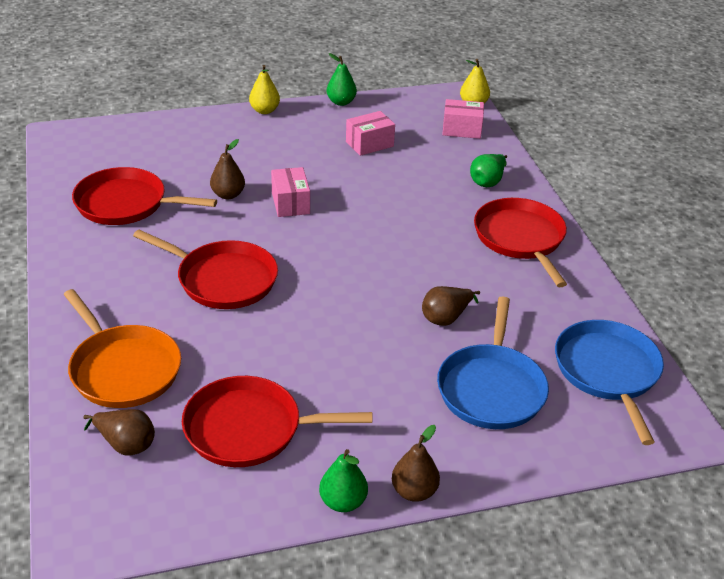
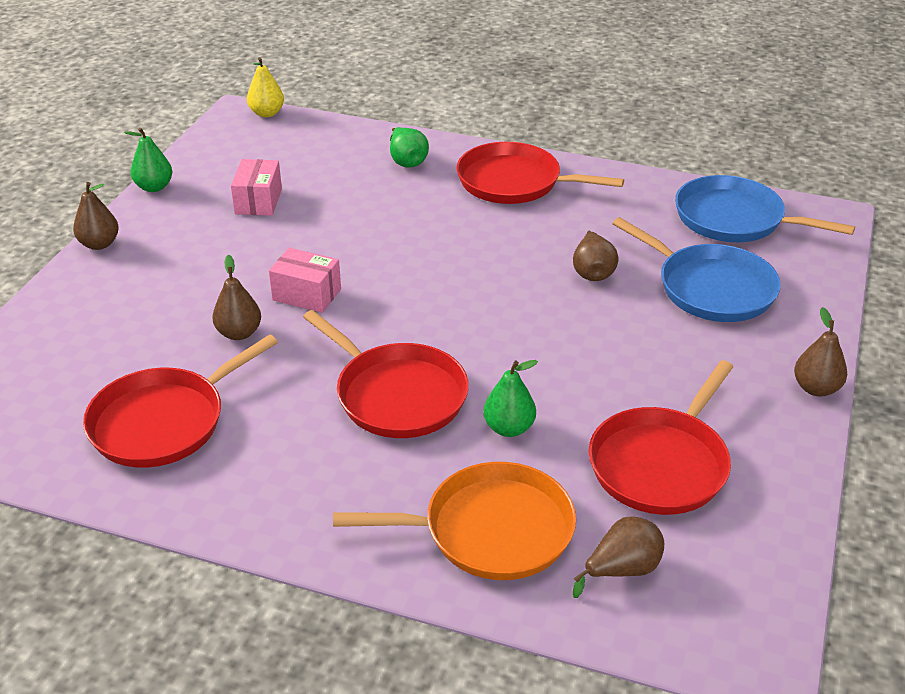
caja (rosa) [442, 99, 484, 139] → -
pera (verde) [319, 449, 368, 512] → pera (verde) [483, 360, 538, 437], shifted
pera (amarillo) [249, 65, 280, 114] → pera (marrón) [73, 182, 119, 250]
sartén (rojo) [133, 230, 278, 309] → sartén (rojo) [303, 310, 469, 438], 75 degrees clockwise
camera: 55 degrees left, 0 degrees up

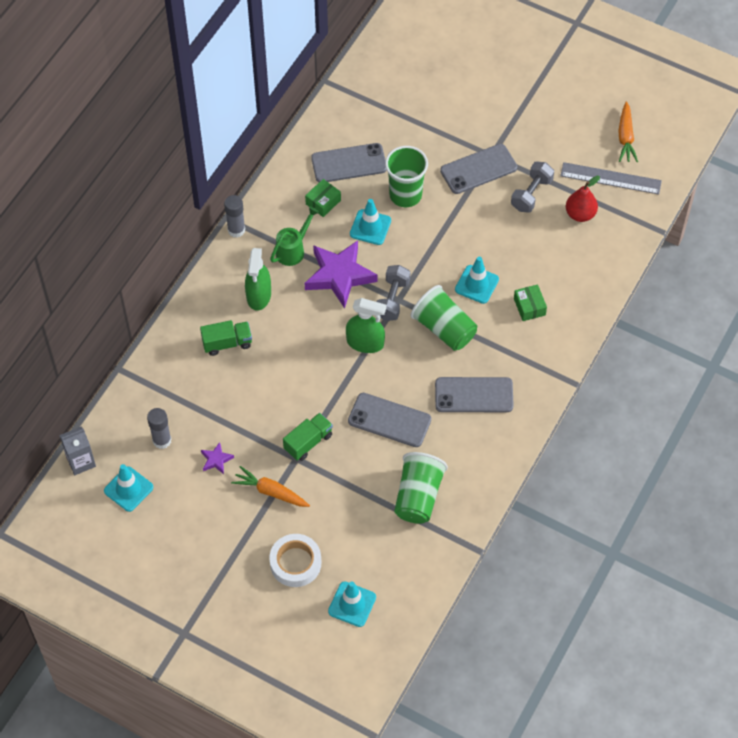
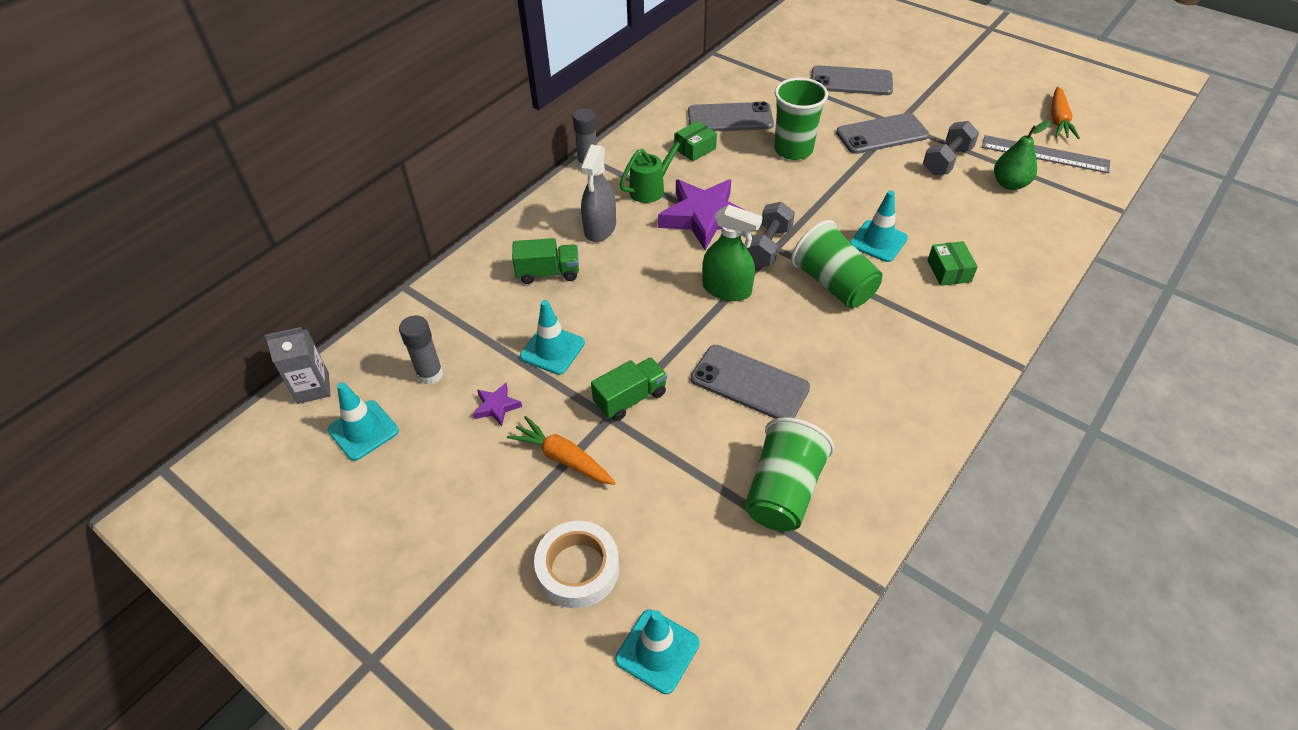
cono de tráfico (turquesa) [350, 199, 391, 245] → cono de tráfico (turquesa) [520, 300, 585, 375], shifted
móvil (gris) [435, 377, 514, 412] → móvil (gris) [811, 65, 893, 95], shifted
pulverizador (verde) [245, 248, 271, 311] → pulverizador (gris) [581, 145, 616, 242]
pera (rojo) [566, 175, 600, 222] → pera (verde) [994, 121, 1050, 190]
camera: 10 degrees right, 10 degrees down

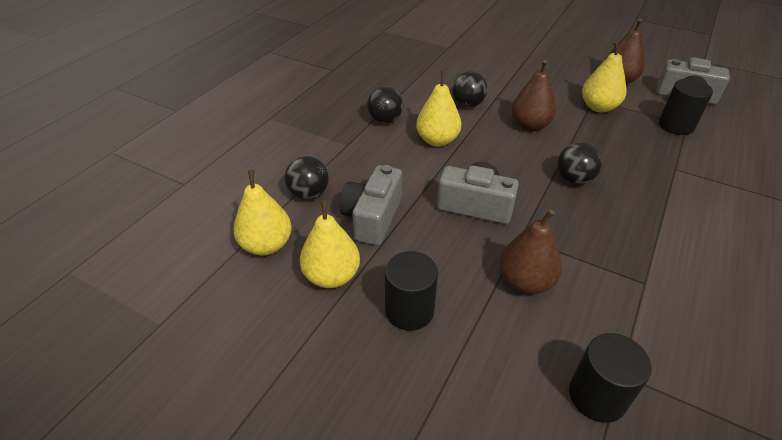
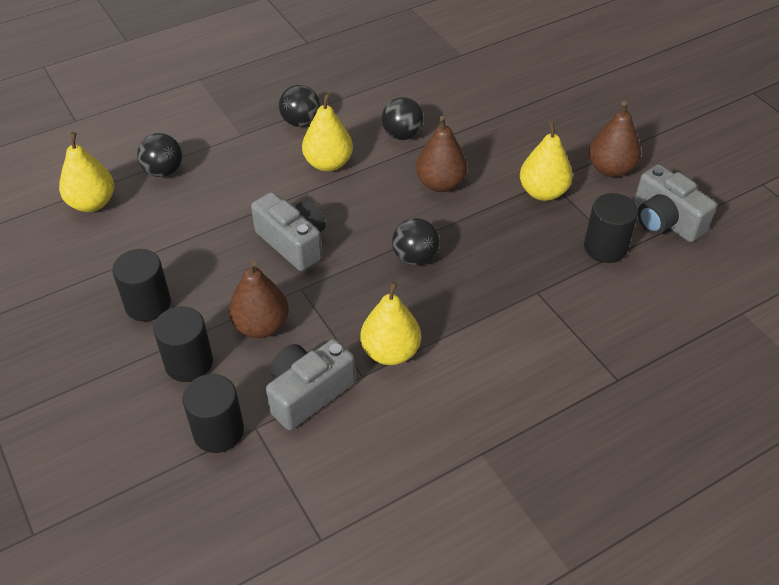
- → cilindro (negro) [154, 306, 213, 382]
pera (amarillo) [300, 200, 360, 288] → pera (amarillo) [360, 281, 421, 365], shifted
cámara (gris) [340, 165, 402, 246] → cámara (gris) [266, 339, 355, 430], shifted
camera: 30 degrees right, 5 degrees up

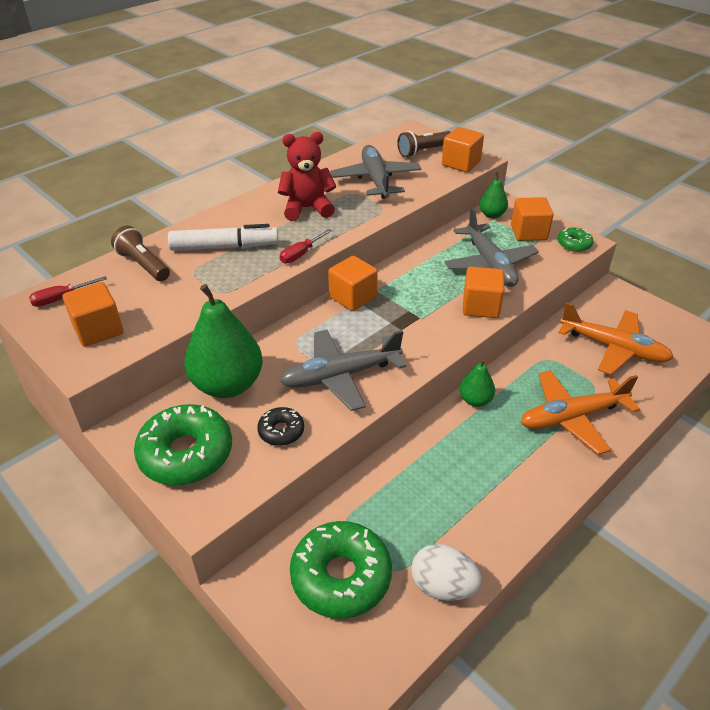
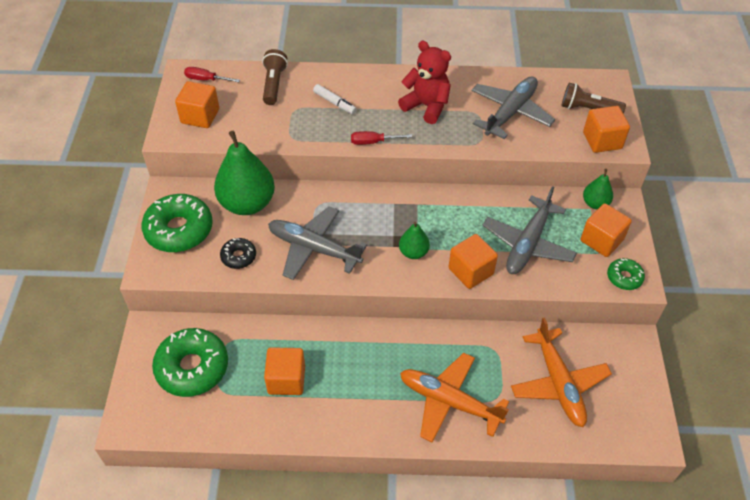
huevo (blanco) [411, 544, 482, 601] → -
cubo (naranja) [328, 256, 378, 311] → cubo (naranja) [264, 347, 305, 395], shifted
pera (verde) [460, 359, 495, 407] → pera (verde) [399, 221, 430, 259], shifted
rotulador (blanco) [168, 224, 278, 251] → rotulador (blanco) [313, 84, 357, 114], x0.57
camera: 45 degrees right, 10 degrees up

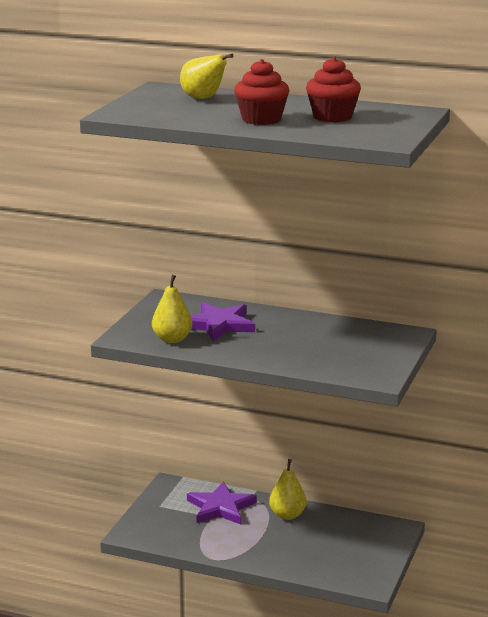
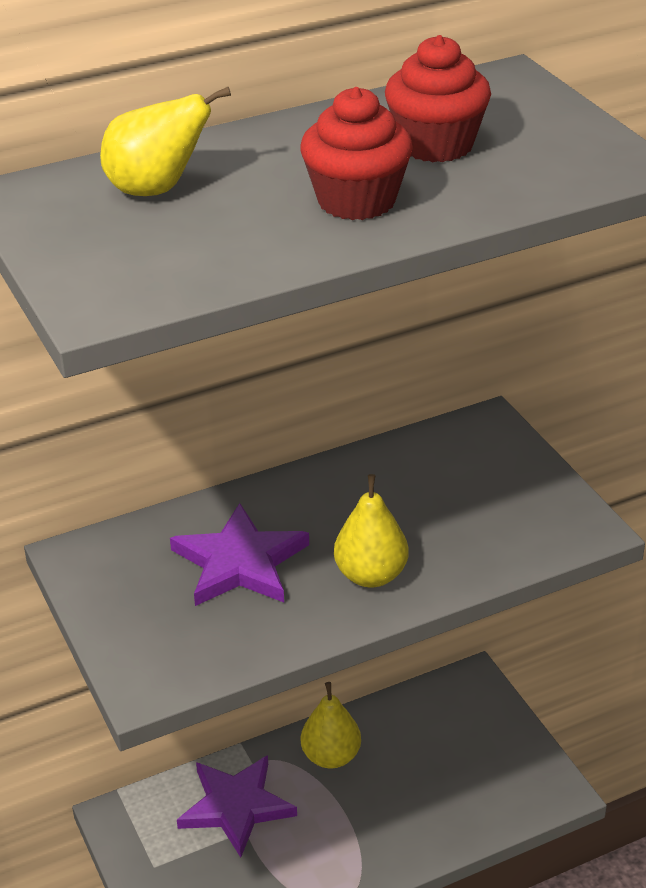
pera (amarillo) [152, 275, 193, 343] → pera (amarillo) [334, 474, 409, 587], shifted
camera: 45 degrees left, 15 degrees up

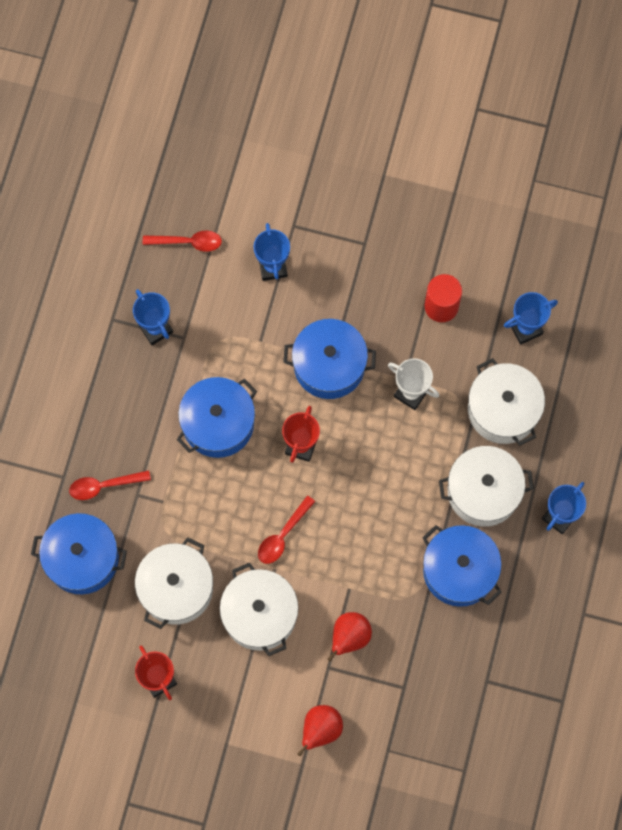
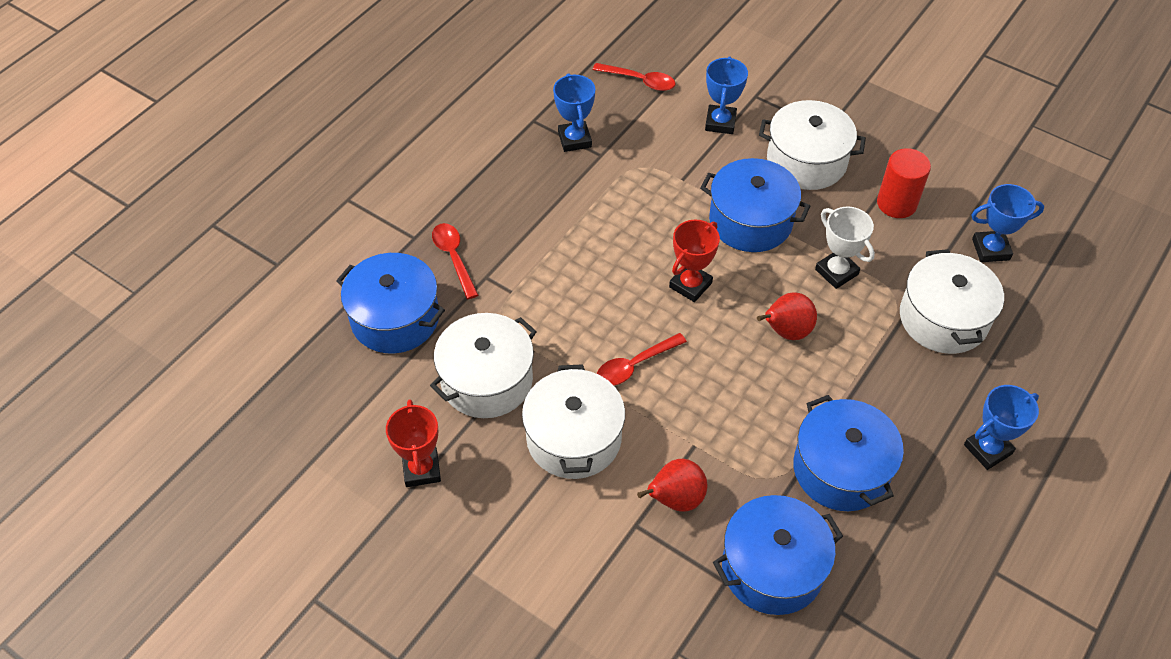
olla (azul) [177, 377, 257, 458] → olla (azul) [713, 495, 843, 615], shifted
pera (rojo) [297, 705, 343, 756] → pera (rojo) [757, 293, 817, 340], shifted
olla (blanco) [439, 446, 534, 527] → olla (blanco) [759, 100, 866, 190], shifted
cuchara (rojo) [69, 470, 151, 500] → cuchara (rojo) [432, 223, 478, 299], 60 degrees clockwise
camera: 20 degrees right, 20 degrees down

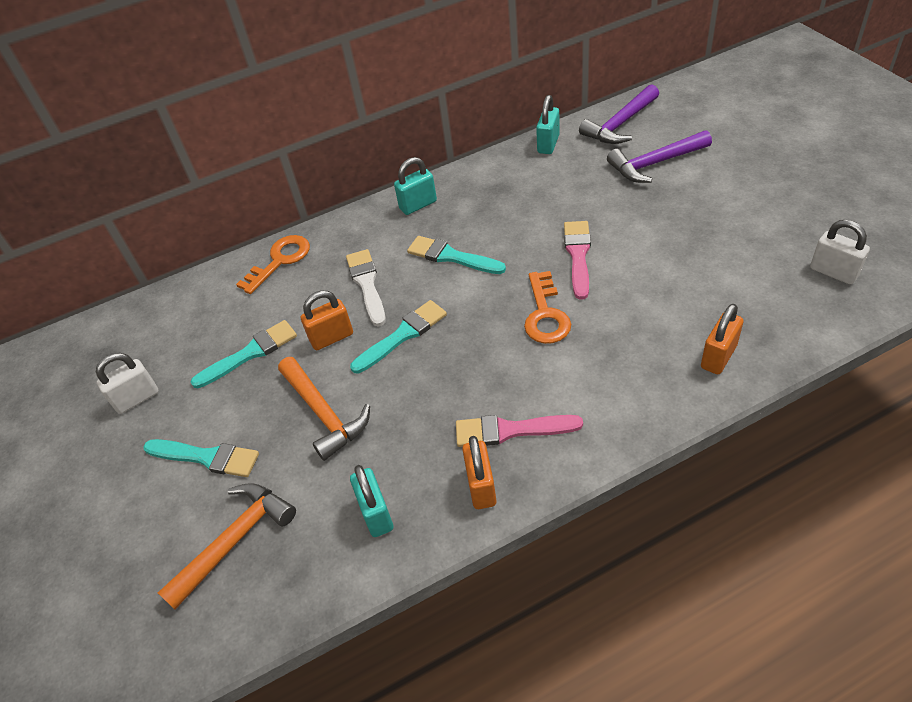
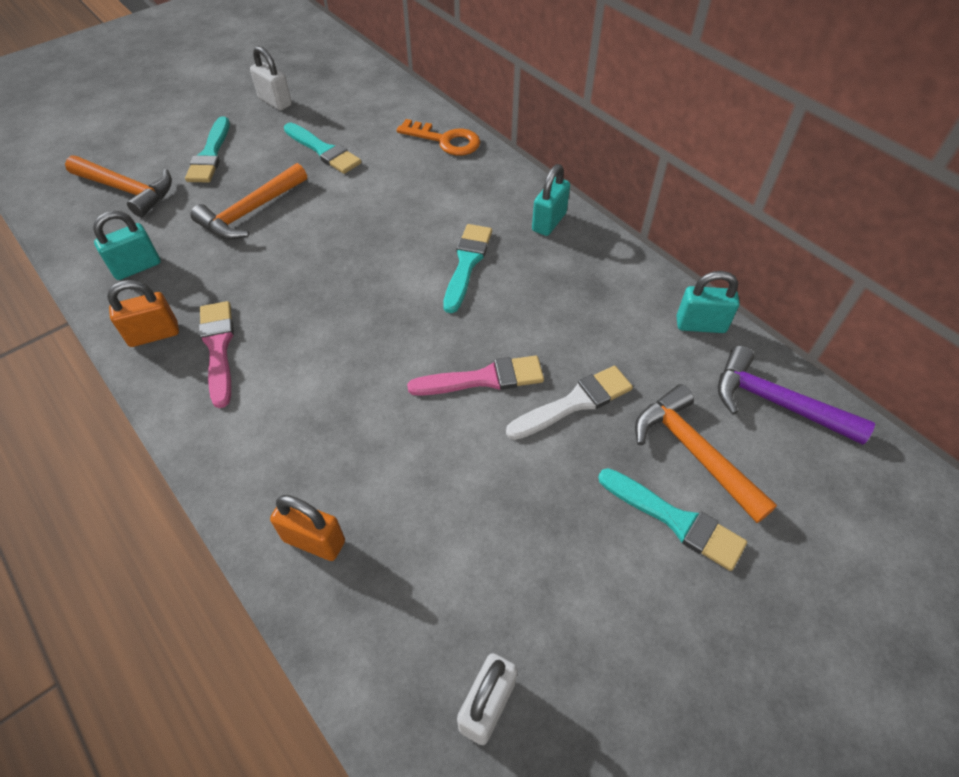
candado (naranja) [301, 291, 353, 350] → -
llave (naranja) [524, 271, 571, 344] → -
pincel (blanco) [346, 249, 386, 327] → pincel (blanco) [506, 366, 633, 440], shifted
pincel (turquesa) [350, 300, 447, 374] → pincel (turquesa) [598, 468, 747, 571], shifted
martillo (morado) [607, 130, 712, 183] → martillo (naranja) [635, 384, 777, 523]
candado (turquesa) [394, 157, 437, 215] → candado (turquesa) [532, 164, 570, 236], 75 degrees clockwise
camera: 70 degrees right, 5 degrees up

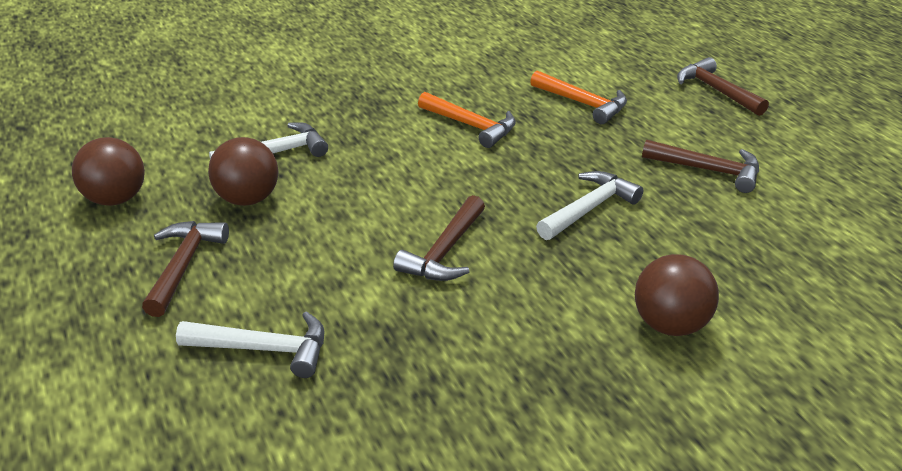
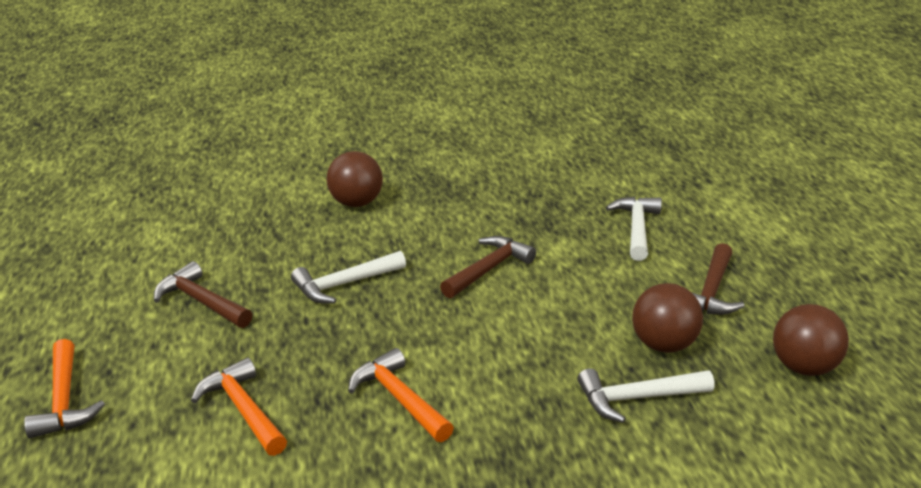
martillo (marrón) [677, 57, 769, 116] → martillo (naranja) [24, 339, 105, 439]
martillo (blanco) [176, 311, 324, 378] → martillo (blanco) [606, 197, 662, 261], 75 degrees clockwise
camera: 165 degrees left, 5 degrees down

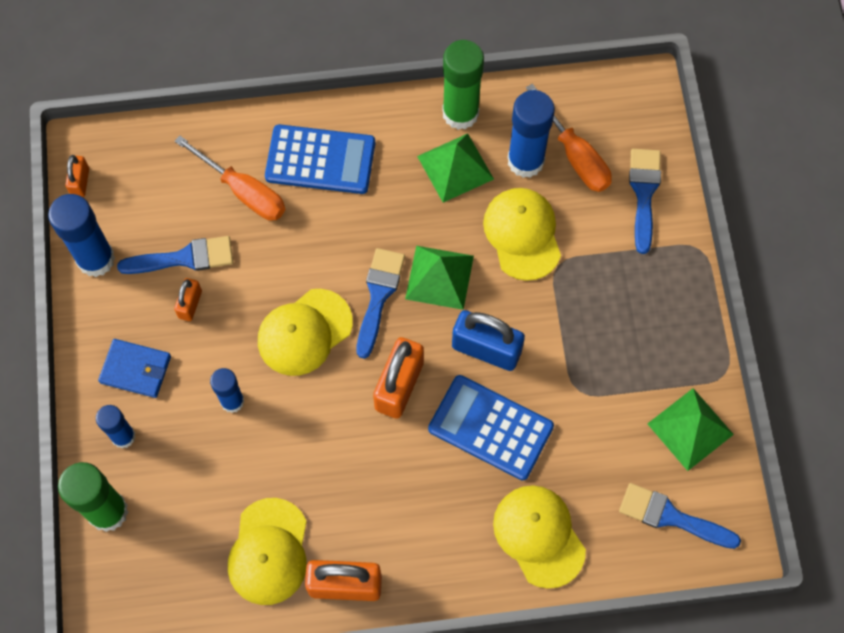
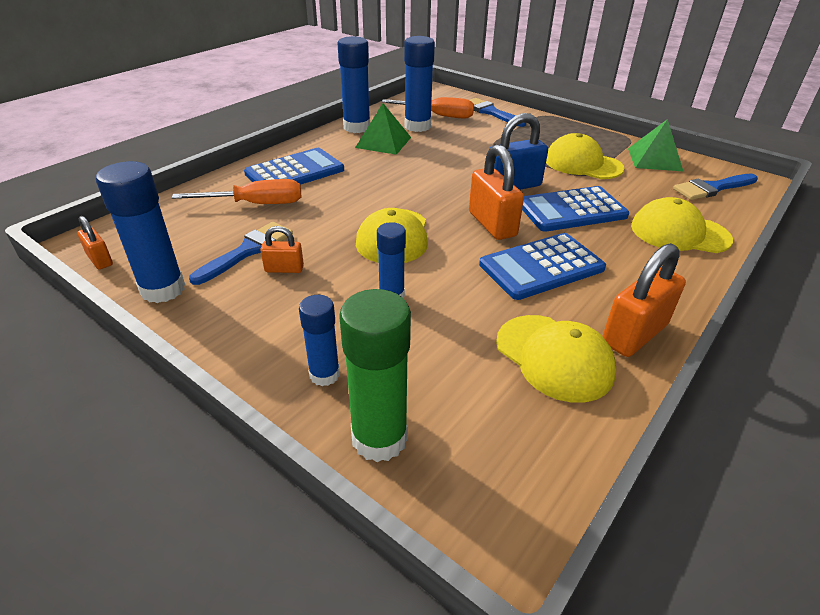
cartera (azul) [98, 339, 171, 398] → -
pincel (azul) [357, 248, 405, 359] → -
pirámide (verde) [405, 246, 474, 310] → -
- → calculadora (azul) [479, 233, 606, 300]
gorra (amarillo) [483, 188, 561, 281] → gorra (amarillo) [546, 133, 625, 179], shifted
barra de pegamento (verde) [442, 40, 484, 130] → barra de pegamento (azul) [337, 36, 370, 133]
candado (naranja) [174, 278, 202, 321] → candado (naranja) [260, 226, 304, 273], 60 degrees counterclockwise
camera: 45 degrees left, 30 degrees down

